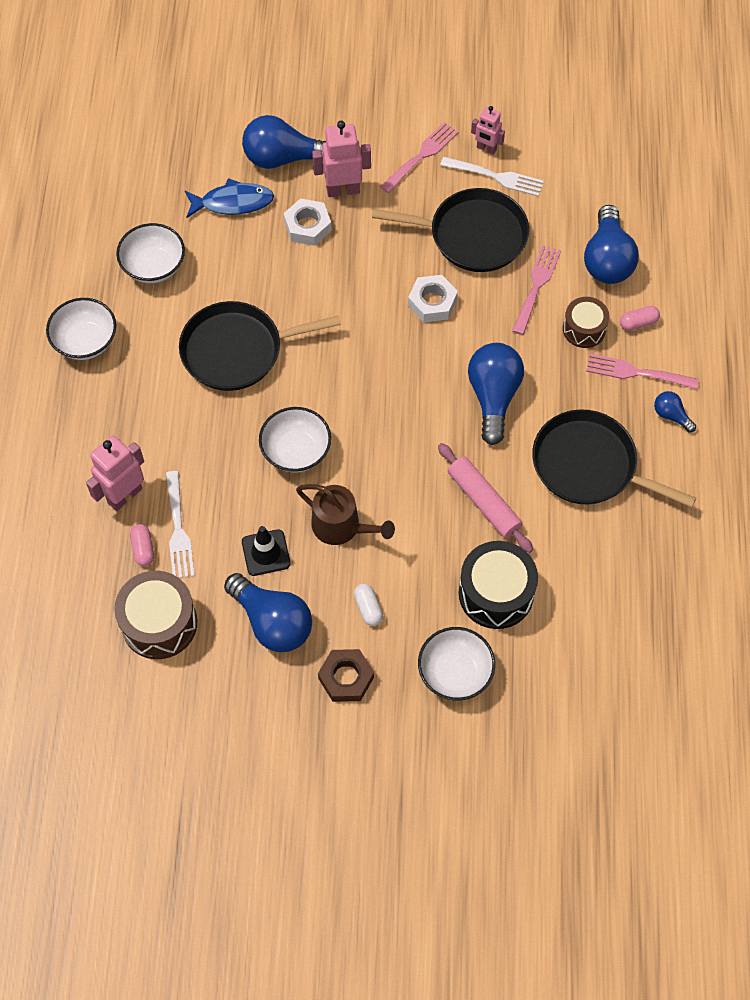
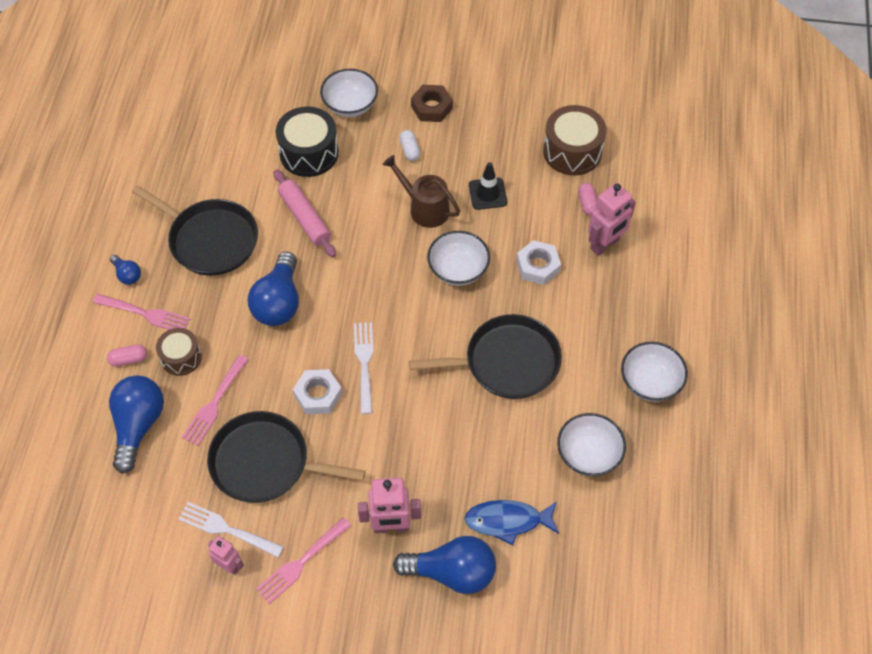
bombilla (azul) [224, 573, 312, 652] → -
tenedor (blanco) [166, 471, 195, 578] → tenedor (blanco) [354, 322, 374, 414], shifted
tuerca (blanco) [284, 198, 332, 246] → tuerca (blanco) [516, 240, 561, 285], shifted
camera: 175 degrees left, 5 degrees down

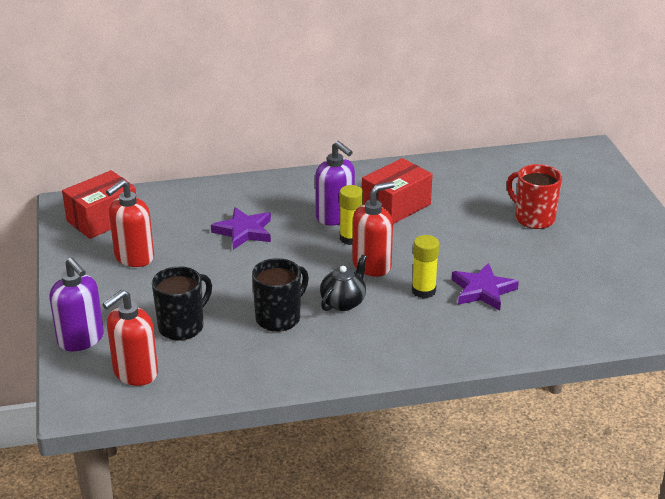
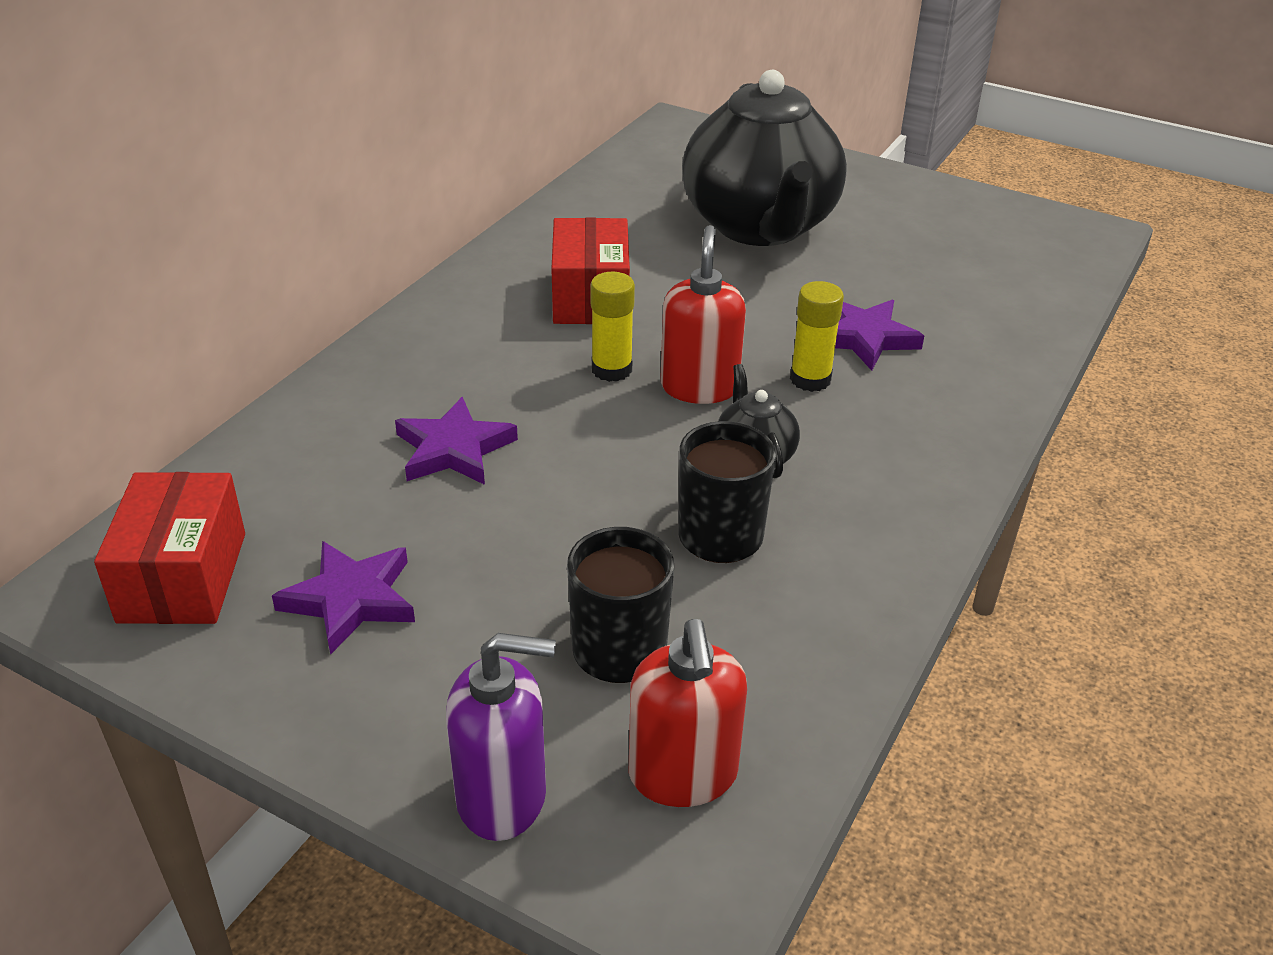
dispensador de jabón (morado) [315, 141, 355, 226] → -
dispensador de jabón (rojo) [106, 179, 154, 267] → estrella (morado) [272, 541, 415, 655]
taza (rojo) [507, 164, 562, 229] → tetera (negro) [682, 70, 847, 246]
camera: 50 degrees left, 5 degrees up

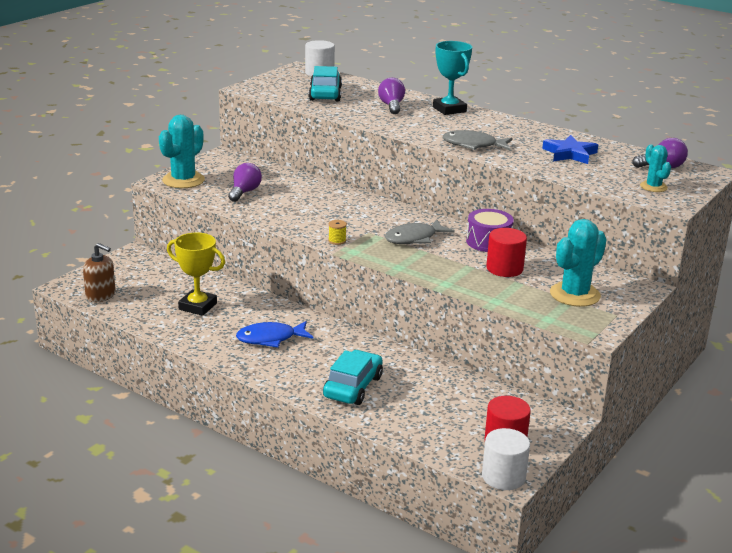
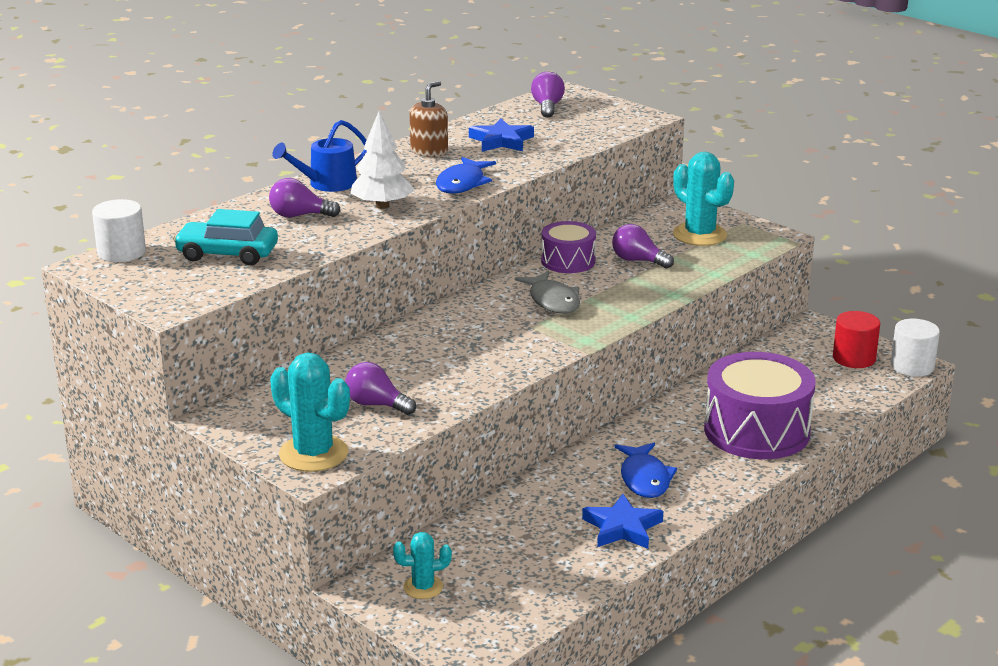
trofeo (amarillo) [167, 232, 225, 316] → -
carrete (amarillo) [328, 220, 347, 245] → -
- → árbol (blanco) [351, 111, 414, 209]
- → estrella (azul) [582, 494, 663, 549]
dispensador de jabón (marrón) [83, 243, 116, 302] → dispensador de jabón (marrón) [410, 81, 448, 157], shifted
cactus (turquesa) [640, 144, 671, 192] → cactus (turquesa) [393, 532, 452, 599], shifted
coche (turquesa) [323, 350, 383, 405] → tambor (morado) [704, 352, 816, 459]
trofeo (turquesa) [433, 41, 472, 115] → regadera (azul) [272, 120, 367, 192]
cilindro (rojo) [486, 228, 527, 277] → bombilla (morado) [612, 224, 674, 269]
pez (gris) [443, 130, 513, 150] → pez (azul) [436, 157, 496, 194]
camera: 80 degrees left, 0 degrees up

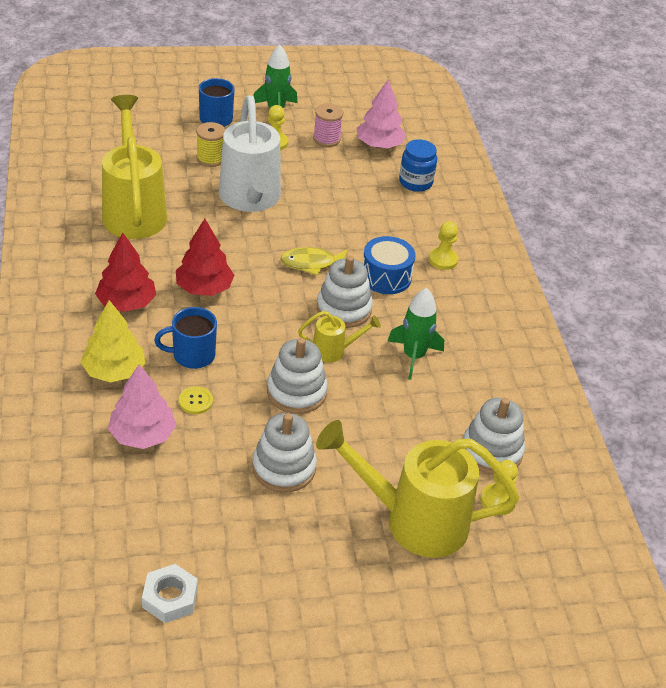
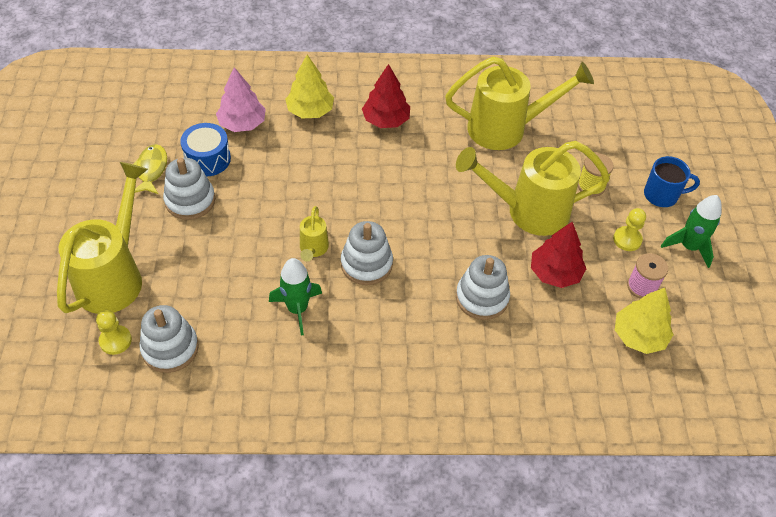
tuerca (blanco) [142, 564, 198, 623] → -
taza (azul) [154, 307, 217, 369] → -
botón (amarillo) [179, 386, 213, 414] → -
tarro (azul) [399, 139, 437, 192] → -
peón (amarillo) [429, 221, 458, 270] → -
árbol (rojo) [176, 219, 234, 296] → árbol (rojo) [531, 221, 586, 288], shifted
juguete apilable (blanco) [267, 338, 328, 414] → juguete apilable (blanco) [456, 255, 510, 320], shifted
pez (amarillo) [281, 247, 348, 276] → pez (amarillo) [133, 144, 167, 194], shifted
tambor (azul) [363, 236, 415, 294] → tambor (azul) [180, 123, 231, 177], shifted
regadera (blanco) [219, 95, 281, 212] → regadera (amarillo) [456, 141, 610, 236]
árbol (rosa) [357, 80, 406, 148] → árbol (amarillo) [615, 288, 674, 354]
camera: 100 degrees right, 10 degrees up

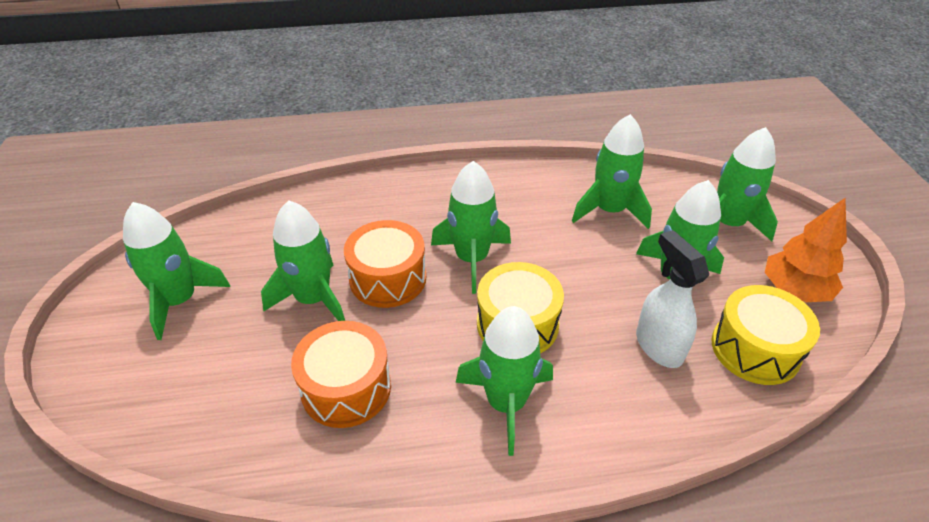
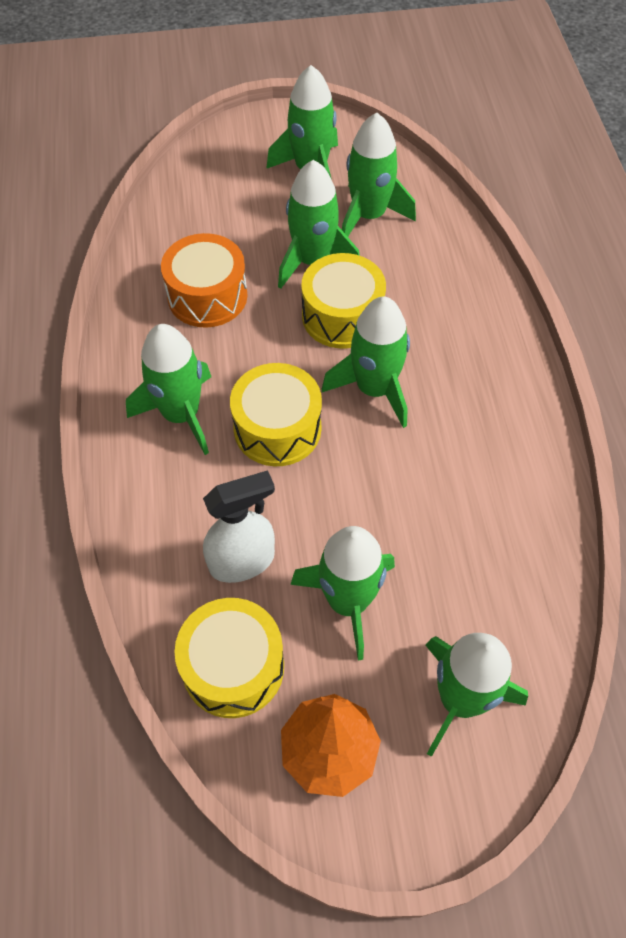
cohete (verde) [572, 114, 652, 229] → cohete (verde) [342, 113, 416, 237], shifted
tambor (naranja) [344, 220, 426, 308] → tambor (amarillo) [301, 253, 386, 349]
camera: 90 degrees right, 15 degrees up

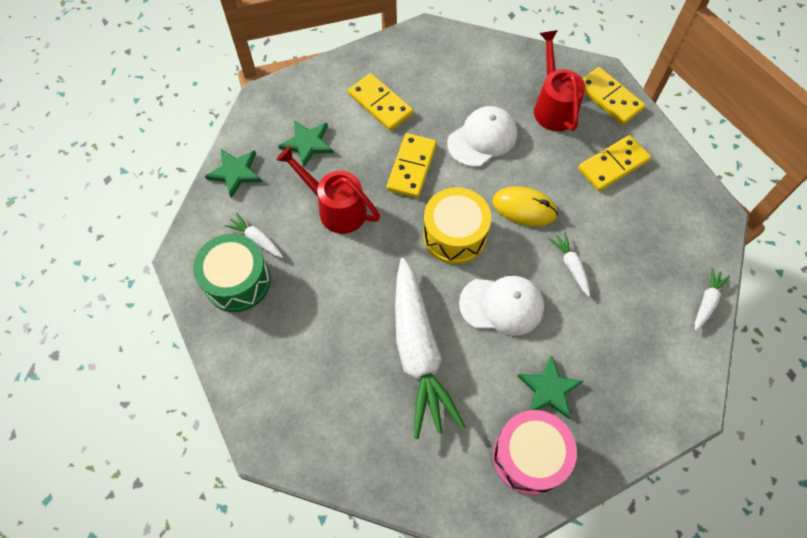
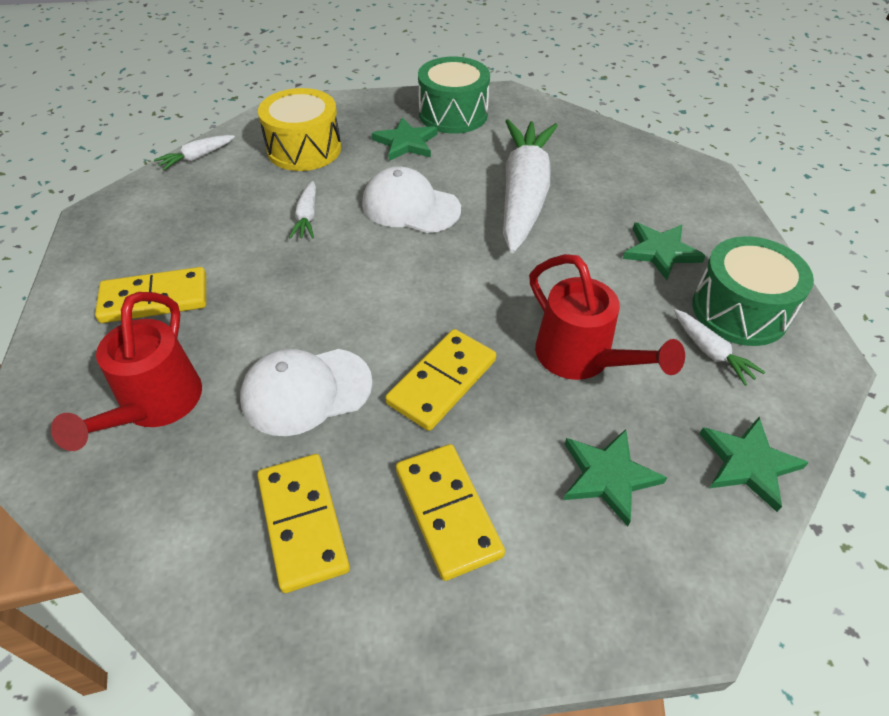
ratón (amarillo) [492, 186, 558, 226] → -
- → estrella (verde) [623, 223, 705, 280]
tambor (amarillo) [423, 187, 491, 264] → tambor (amarillo) [258, 88, 341, 171], shifted
ficha de dominó (amarillo) [582, 67, 645, 125] → ficha de dominó (amarillo) [257, 454, 350, 593], shifted
tambor (rosa) [493, 410, 577, 495] → tambor (verde) [418, 57, 490, 134]
camera: 160 degrees left, 15 degrees down

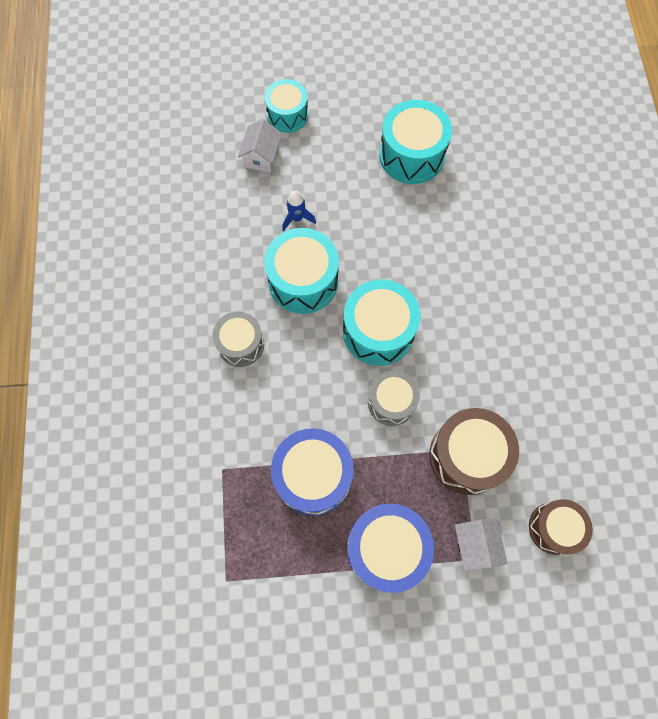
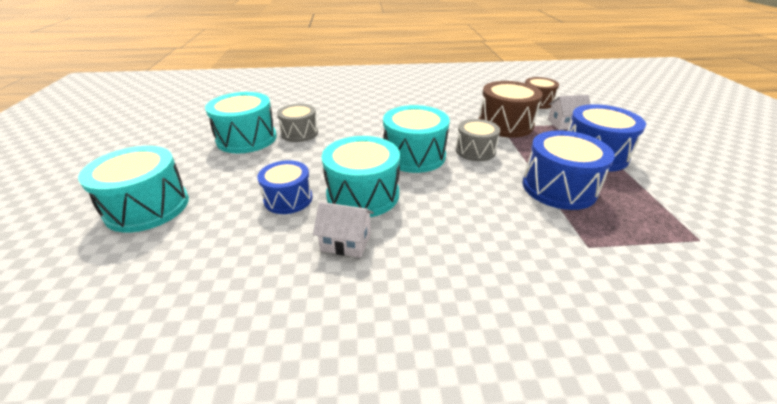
tambor (gris) [213, 312, 264, 367] → tambor (gris) [277, 104, 318, 142], shifted
casa (blanco) [238, 119, 282, 173] → casa (blanco) [313, 202, 374, 258], shifted
cohete (azul) [282, 191, 316, 231] → tambor (azul) [257, 160, 312, 214]
tambor (turquesa) [265, 79, 308, 133] → tambor (turquesa) [78, 146, 189, 232], x1.55
camera: 90 degrees left, 35 degrees down

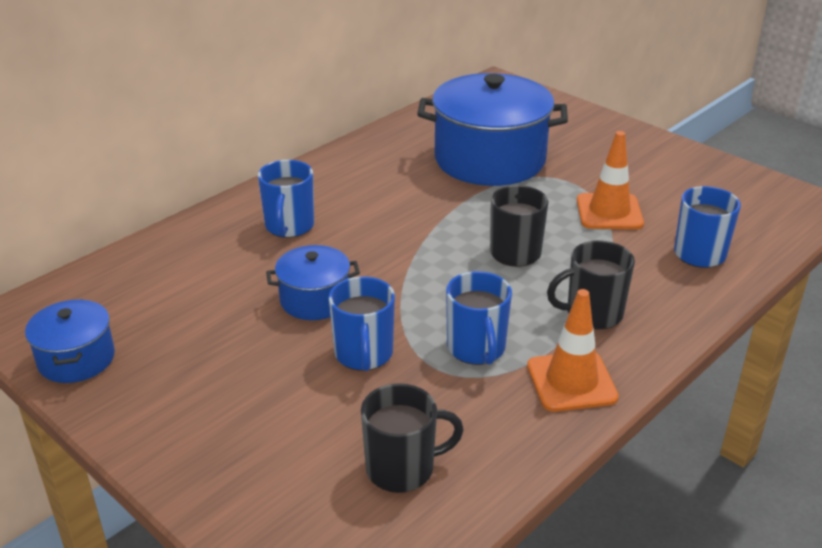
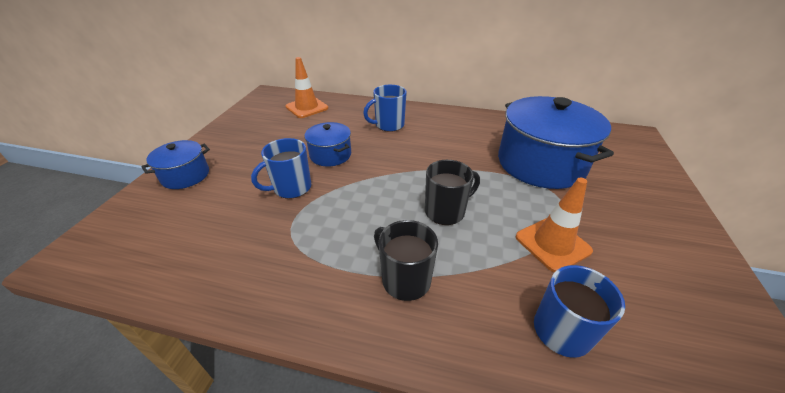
taza (negro) [361, 383, 464, 493] → -
taza (azul) [446, 271, 512, 365] → -
olla (azul) [25, 299, 115, 383] → olla (azul) [141, 140, 210, 189], shifted
cono de tráfico (naranja) [527, 289, 619, 412] → cono de tráfico (naranja) [285, 57, 328, 118], shifted
camera: 60 degrees right, 5 degrees up

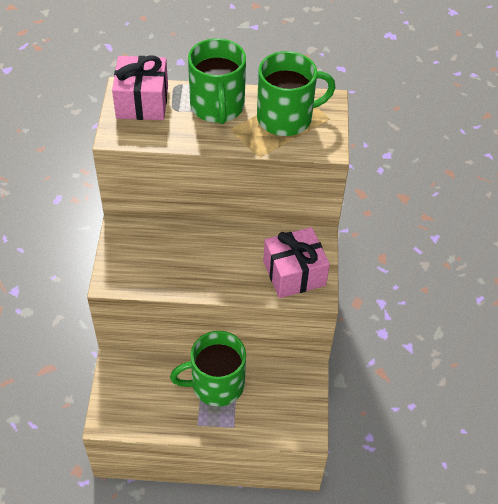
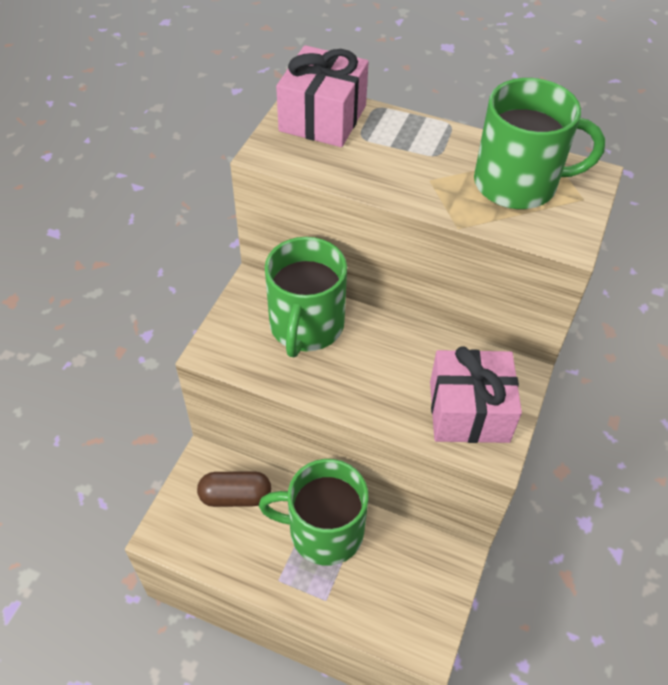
- → cápsula (marrón) [197, 471, 271, 507]
taza (verde) [188, 38, 246, 124] → taza (verde) [265, 237, 347, 357], shifted
camera: 20 degrees right, 0 degrees up

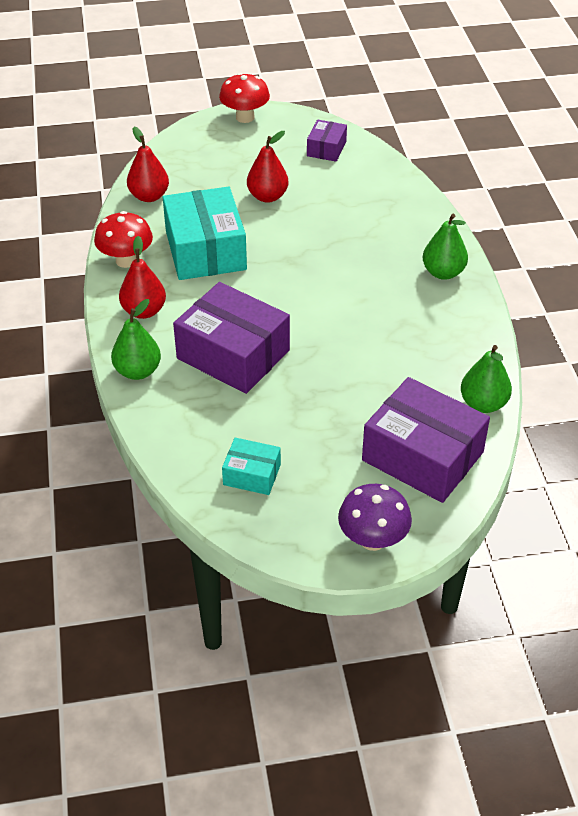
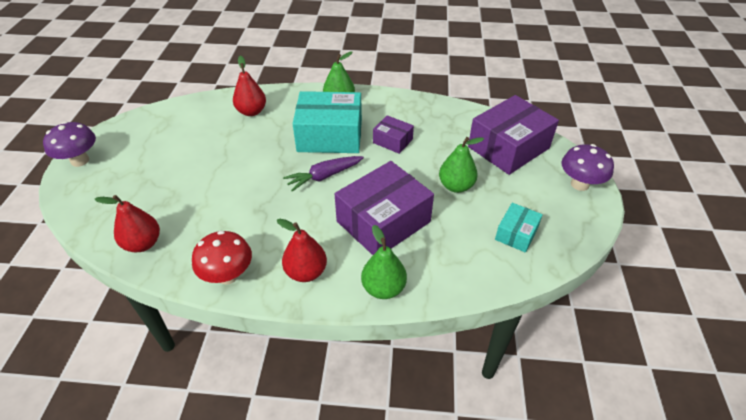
- → zanahoria (morado) [283, 156, 364, 192]
caja (turquesa) [163, 186, 247, 280] → caja (turquesa) [293, 91, 362, 153], shifted
pera (rojo) [247, 131, 288, 203] → pera (rojo) [233, 55, 266, 116], shifted
caja (morado) [307, 120, 347, 162] → caja (morado) [373, 115, 414, 154], shifted
pera (verde) [461, 345, 512, 413] → pera (verde) [439, 137, 484, 193], shifted
seta (rojo) [219, 73, 270, 123] → seta (morado) [43, 121, 96, 167]
camera: 75 degrees left, 0 degrees up

